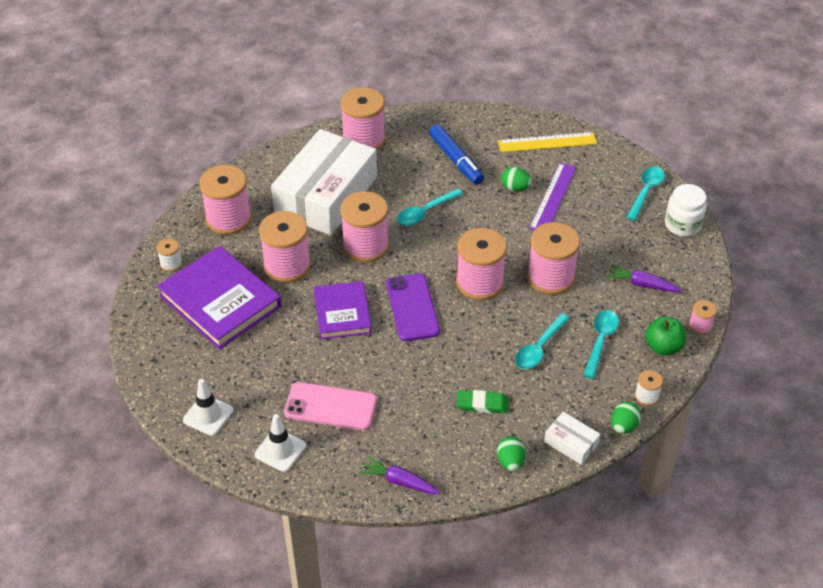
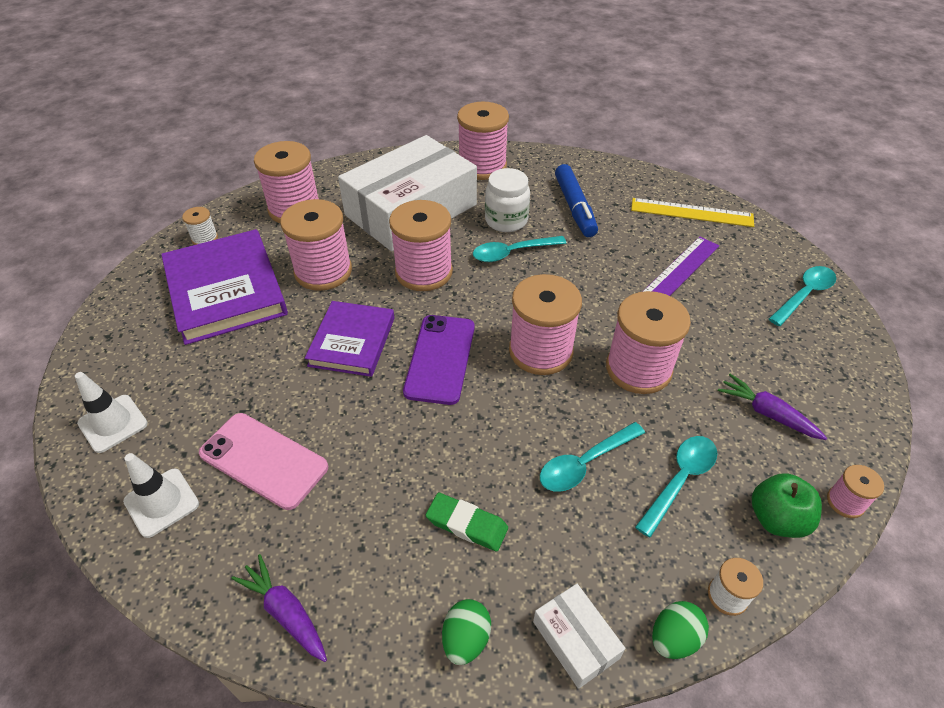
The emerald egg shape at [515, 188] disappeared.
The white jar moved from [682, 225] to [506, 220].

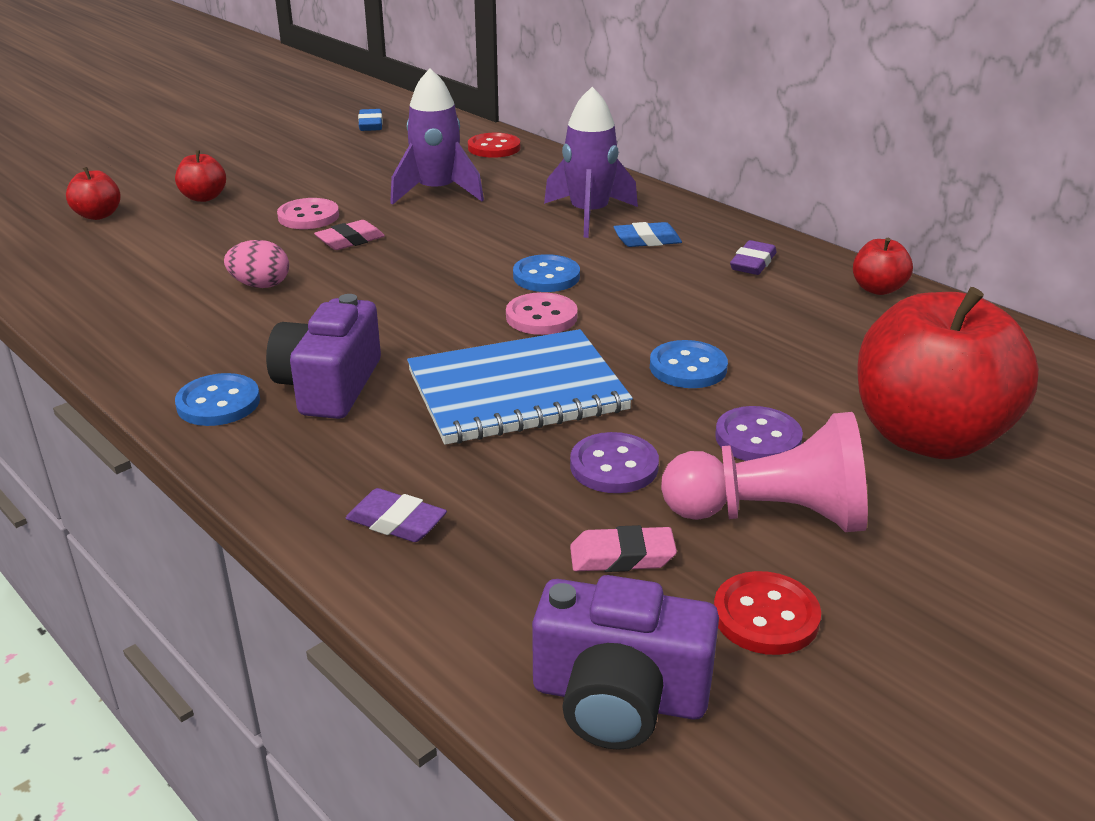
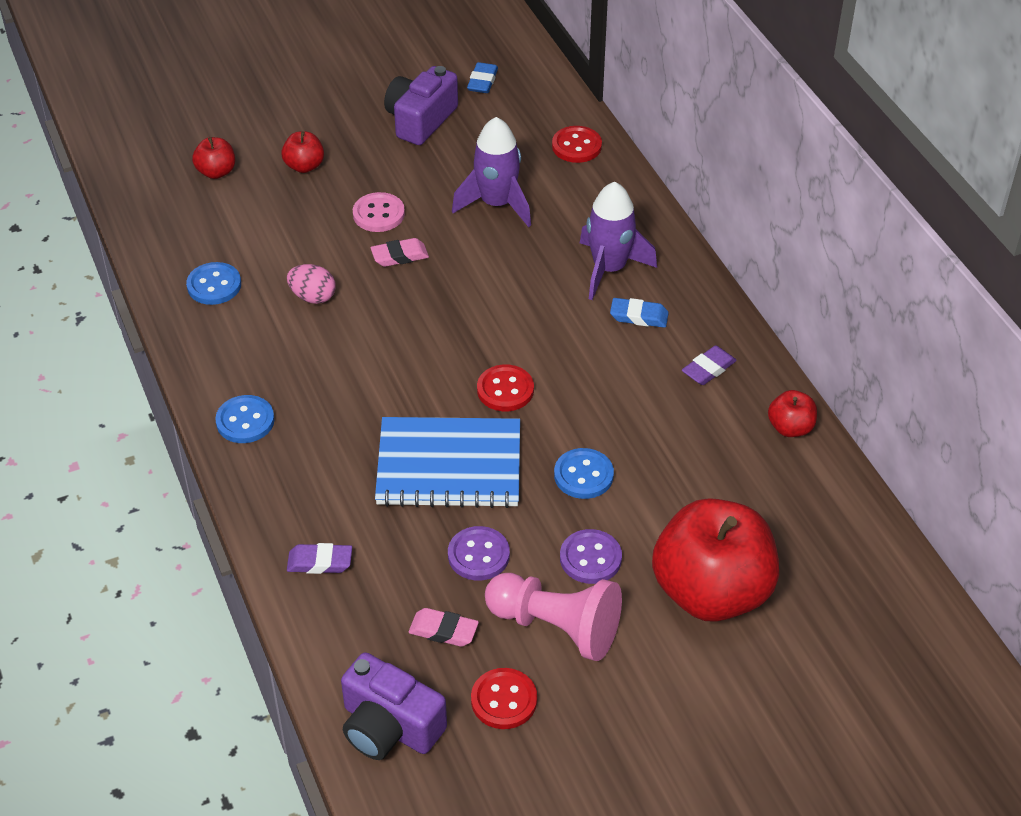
The cobalt sewing button moved from [546, 276] to [214, 285].
The rosy sewing button at [541, 317] became the scarlet sewing button at [505, 390].
The royal purple compact camera moved from [329, 386] to [420, 120].
The royal purple gum eraser at [396, 522] turned 45 degrees counterclockwise.

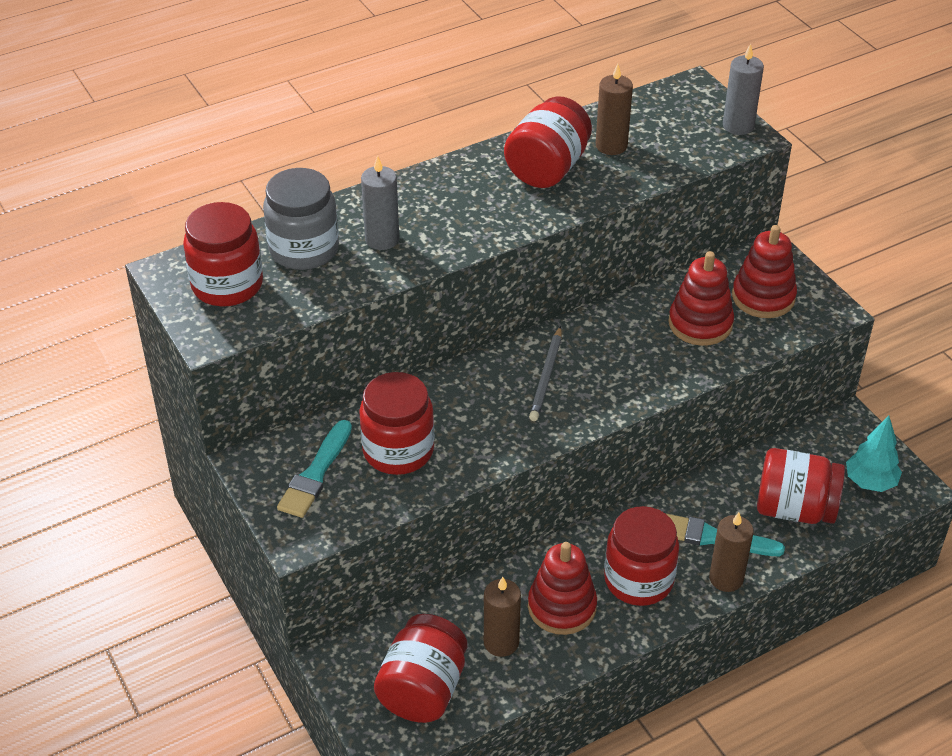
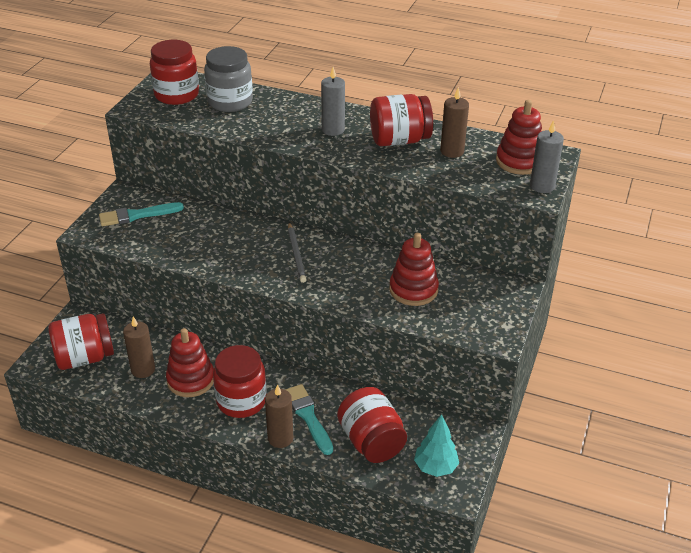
The gray wax candle moved from [382, 239] to [333, 130].
The scarlet stacking rings moved from [763, 297] to [519, 161].
The gray wooden pencil at [546, 376] turned 75 degrees counterclockwise.
The scarlet jar at [398, 450] disappeared.

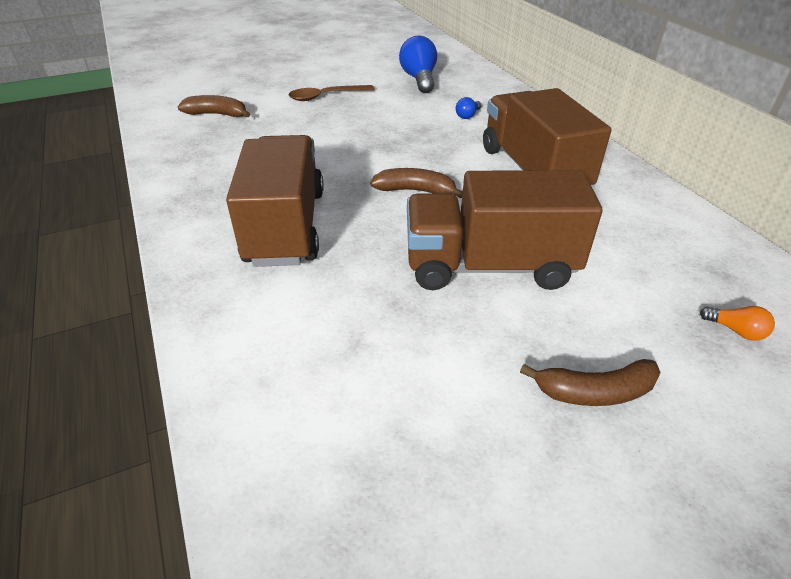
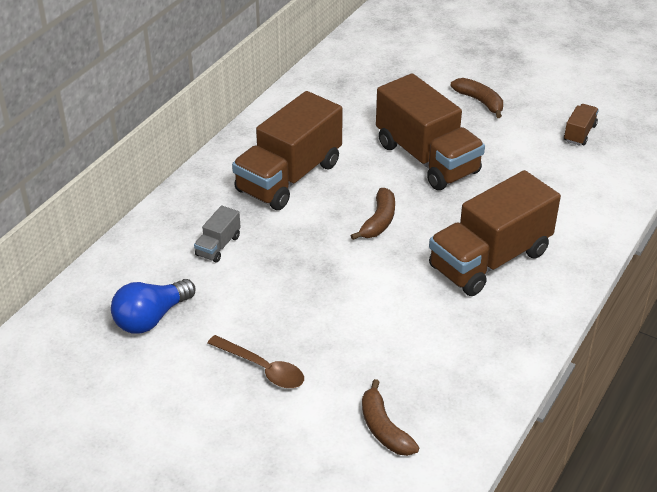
The cobalt lightbulb at [467, 115] was replaced by the gray toy truck at [218, 246].
The dark brown banana fruit at [415, 191] turned 135 degrees counterclockwise.
The orange lightbulb at [736, 330] disappeared.
The dark brown toy truck at [579, 133] appeared.

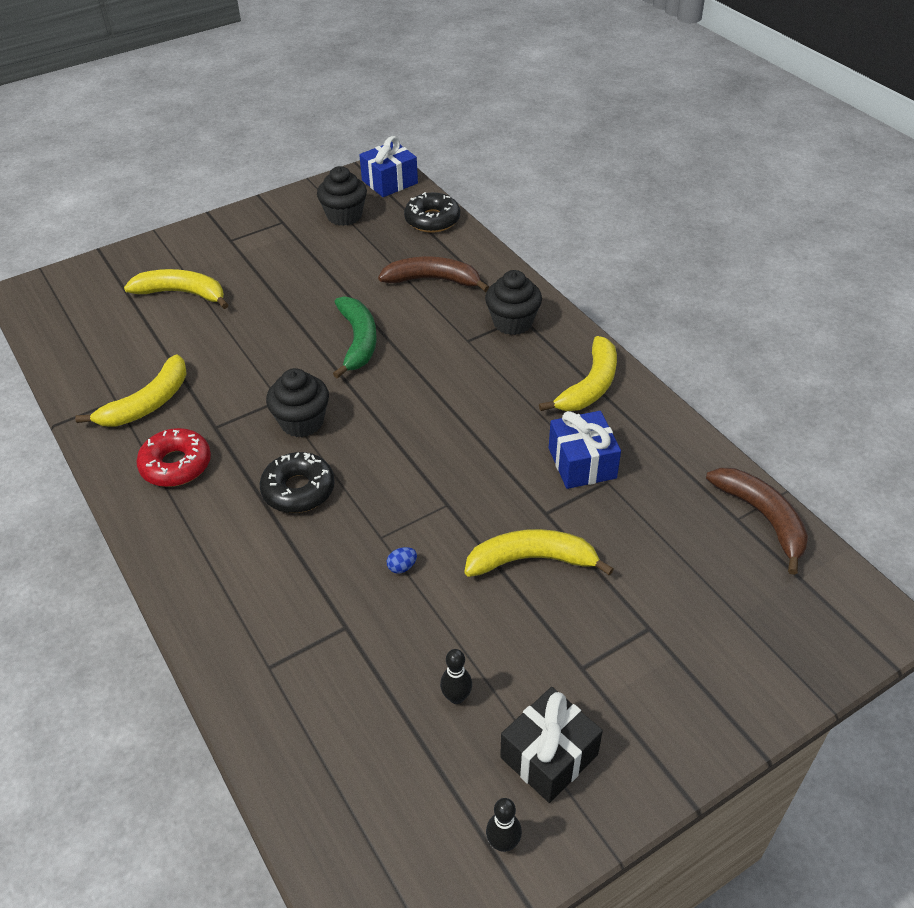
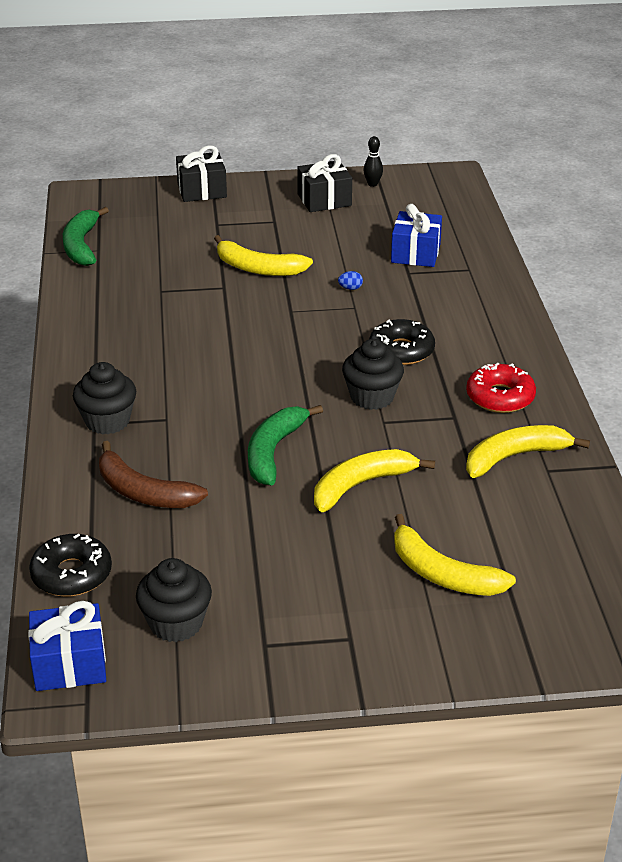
The yellow banana fruit moved from [590, 386] to [361, 485].
The cobalt wrapped gift moved from [582, 463] to [416, 253].
The dark brown banana fruit at [763, 518] became the emerald banana fruit at [81, 245].
The black bowling pin at [456, 697] disappeared.
The black wrapped gift at [202, 190] appeared.

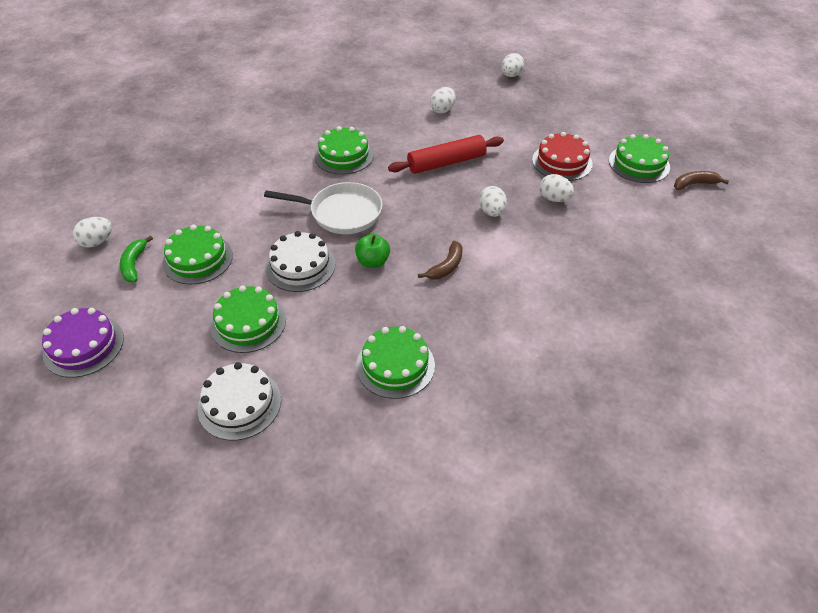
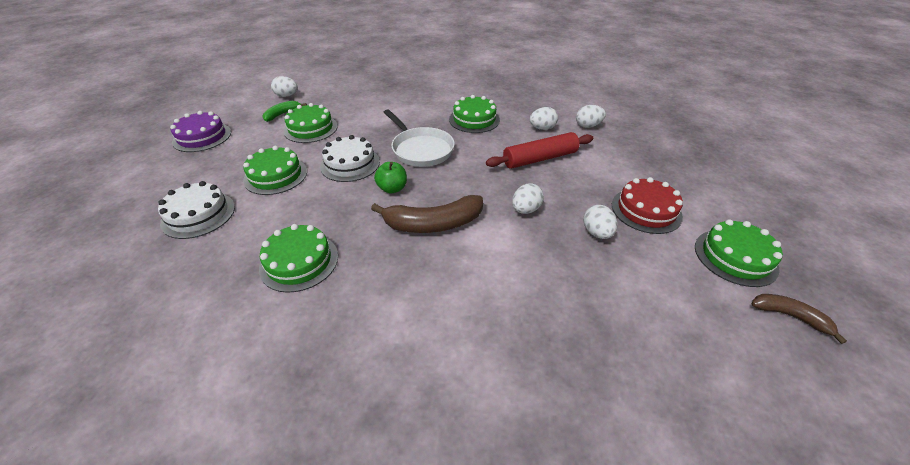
The white egg shape moved from [511, 75] to [542, 128].
The scarlet rolling pin at [446, 162] turned 45 degrees counterclockwise.
The dark brown banana fruit at [446, 266] changed to 1.79 times the size.

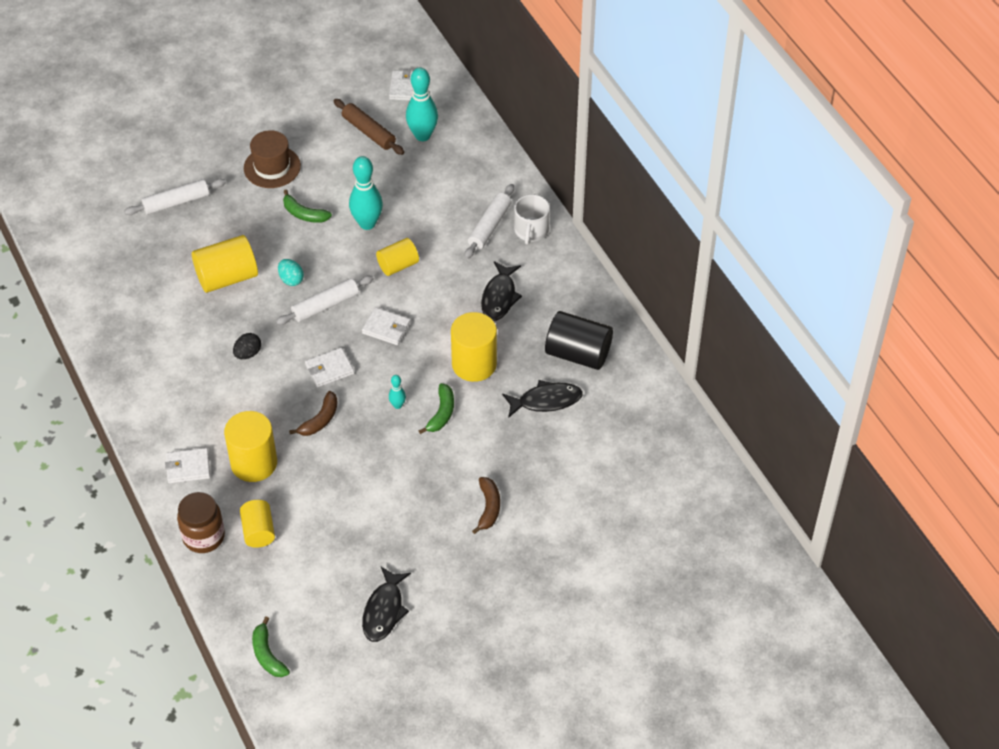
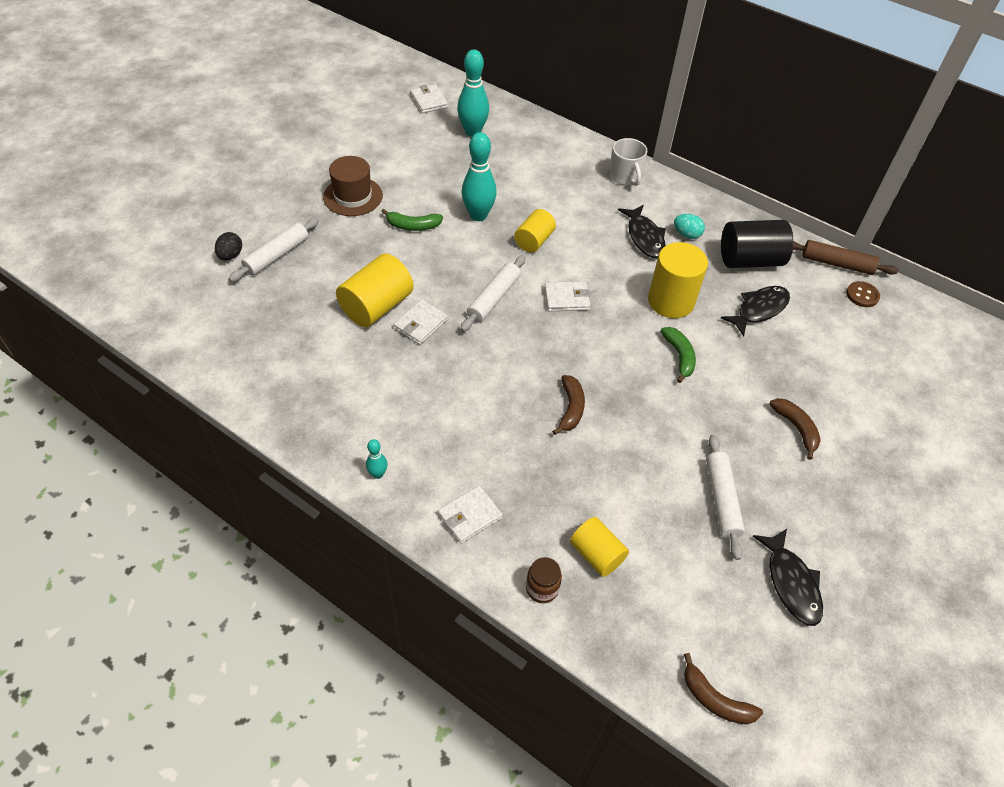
The dark brown rolling pin moved from [369, 132] to [836, 263].
The white rolling pin moved from [489, 226] to [721, 500].
The turquoise egg shape moved from [291, 279] to [686, 234].
The black egg shape moved from [248, 353] to [230, 255].
The white billfold moved from [329, 369] to [420, 324].
The turquoise bowling pin moved from [397, 405] to [378, 474].
The yellow cylinder at [254, 463] disappeared.
The dark brown jar at [203, 536] changed to 0.62 times the size.
The emerald banana fruit at [267, 655] became the dark brown banana fruit at [715, 699].
The dark brown sewing button at [862, 295] appeared.

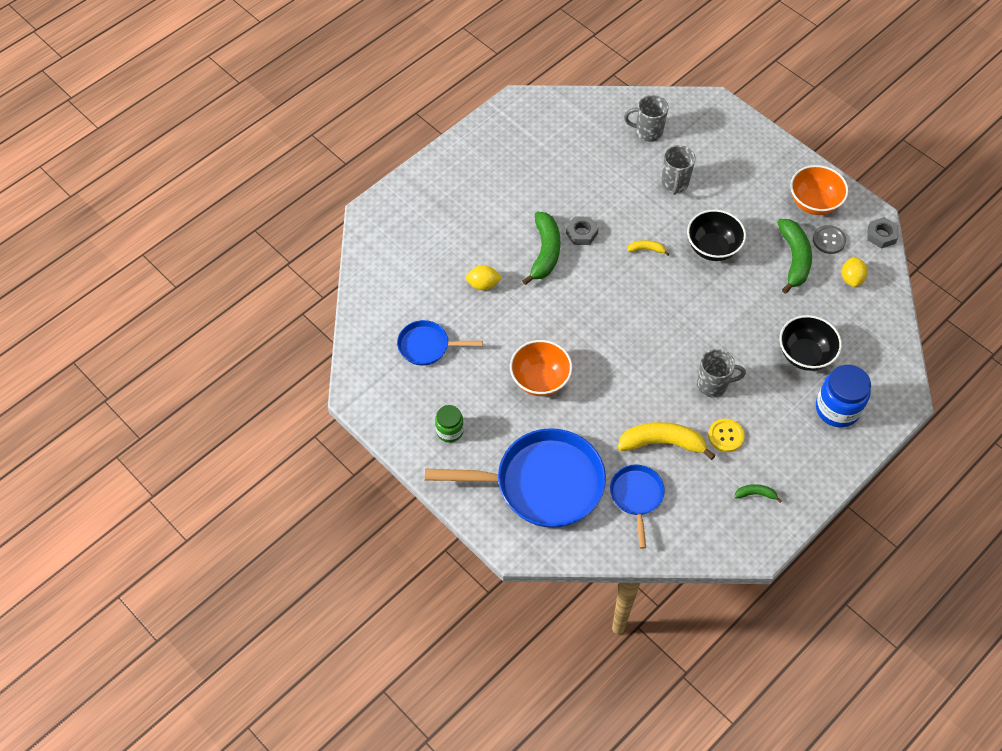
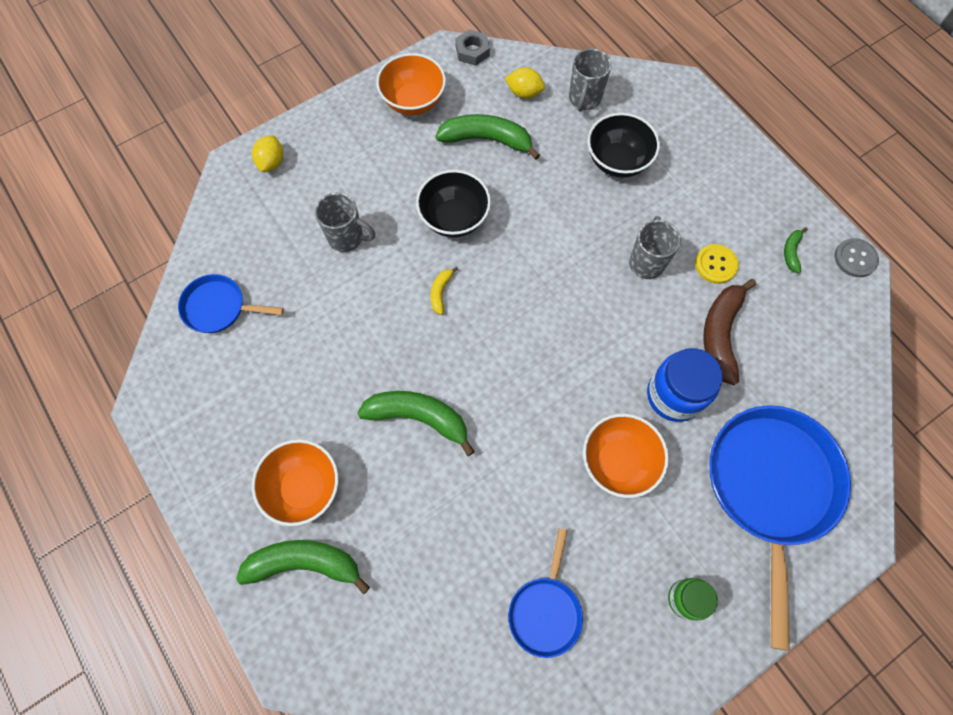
The gray mug moved from [647, 132] to [584, 99].
The gray hex nut at [581, 233] disappeared.
The gray sewing button moved from [829, 240] to [855, 258].
The yellow toy lemon moved from [483, 284] to [272, 162].
The cobalt jar moved from [837, 409] to [674, 395].
The yellow banana fruit at [662, 443] became the dark brown banana fruit at [720, 334].
The cobalt frying pan moved from [636, 496] to [219, 307].
The orange deep dish at [304, 487] appeared.
The emerald banana fruit at [305, 563] appeared.

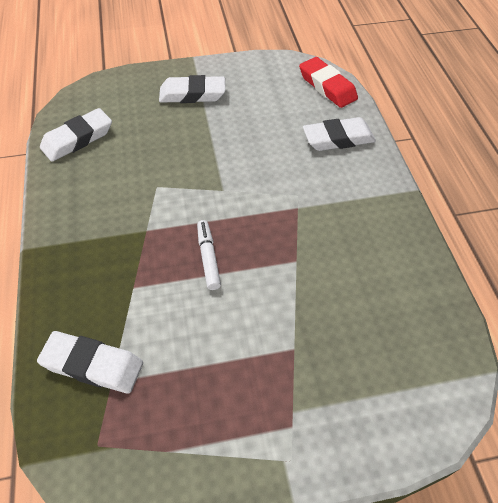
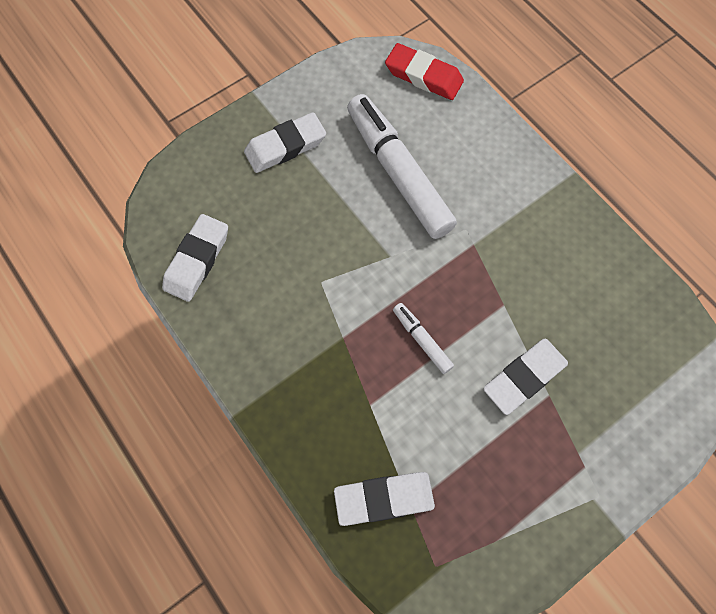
The white gum eraser moved from [338, 139] to [524, 377].
The white marker pen at [398, 173] appeared.

